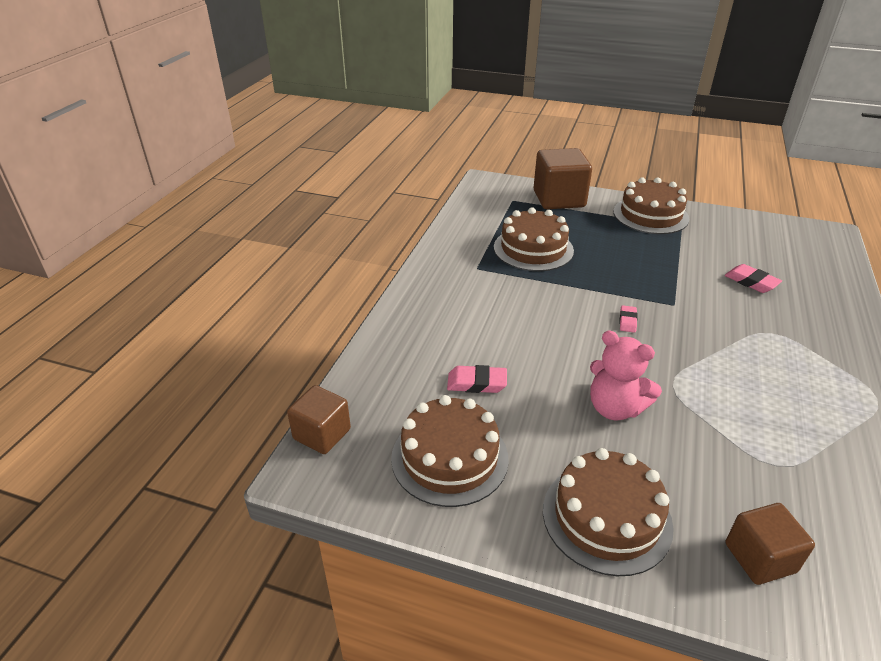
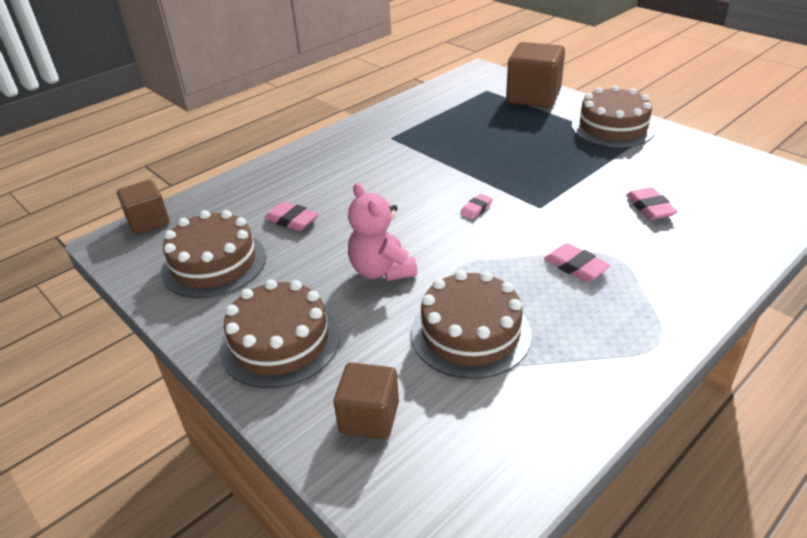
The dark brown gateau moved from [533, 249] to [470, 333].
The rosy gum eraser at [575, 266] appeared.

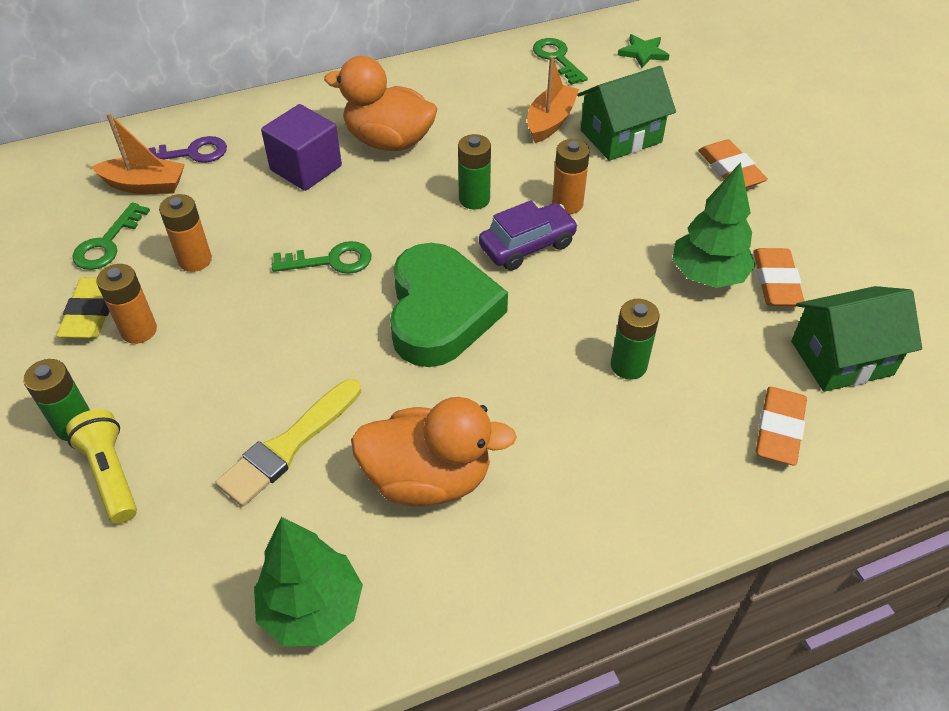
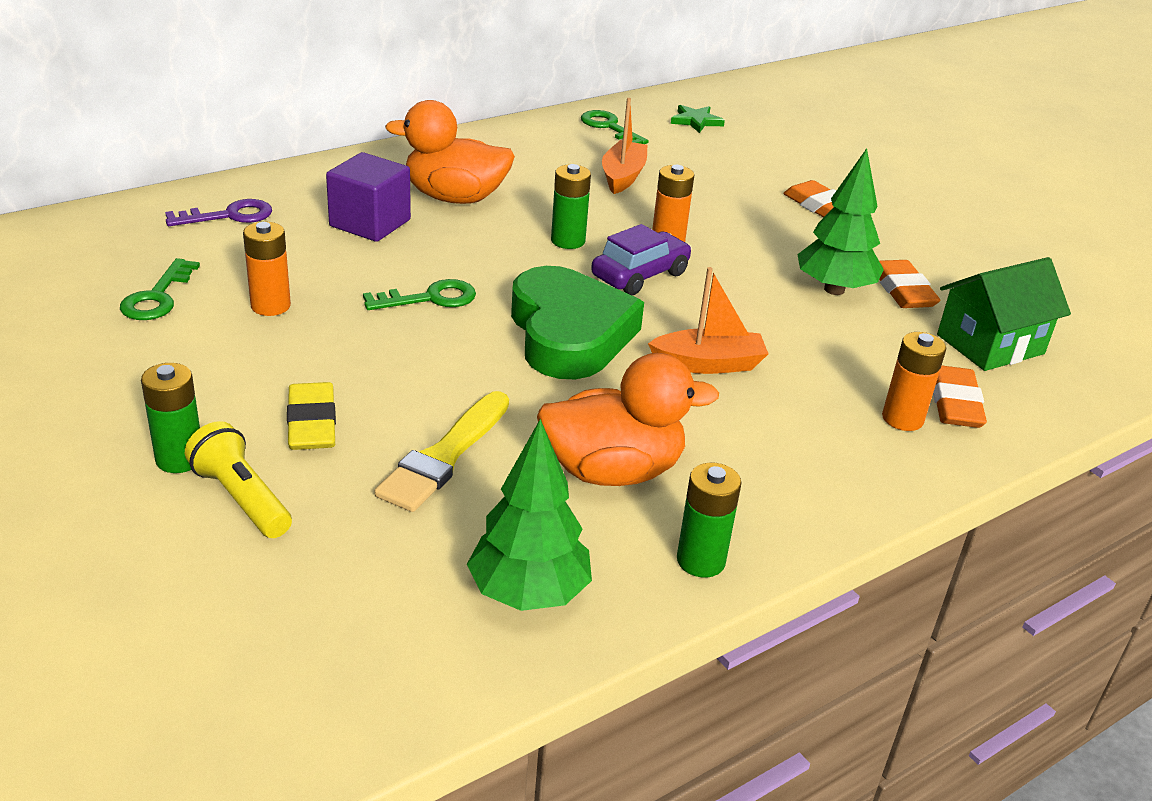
The emerald cottage at [621, 136] disappeared.
The orange sailboat moved from [145, 185] to [708, 364].
The orange battery moved from [139, 330] to [902, 419].
The yellow gum eraser moved from [91, 312] to [312, 423].
The emerald battery moved from [628, 365] to [700, 561].

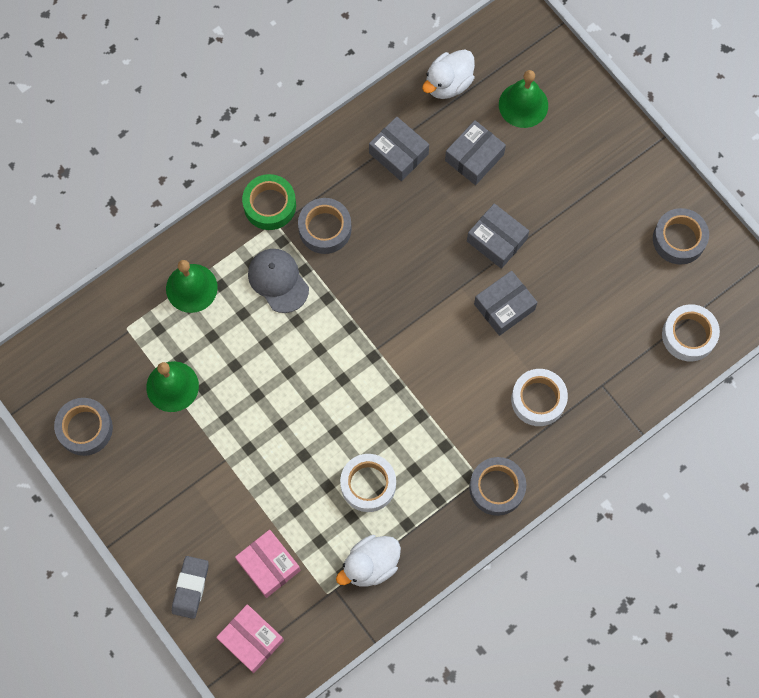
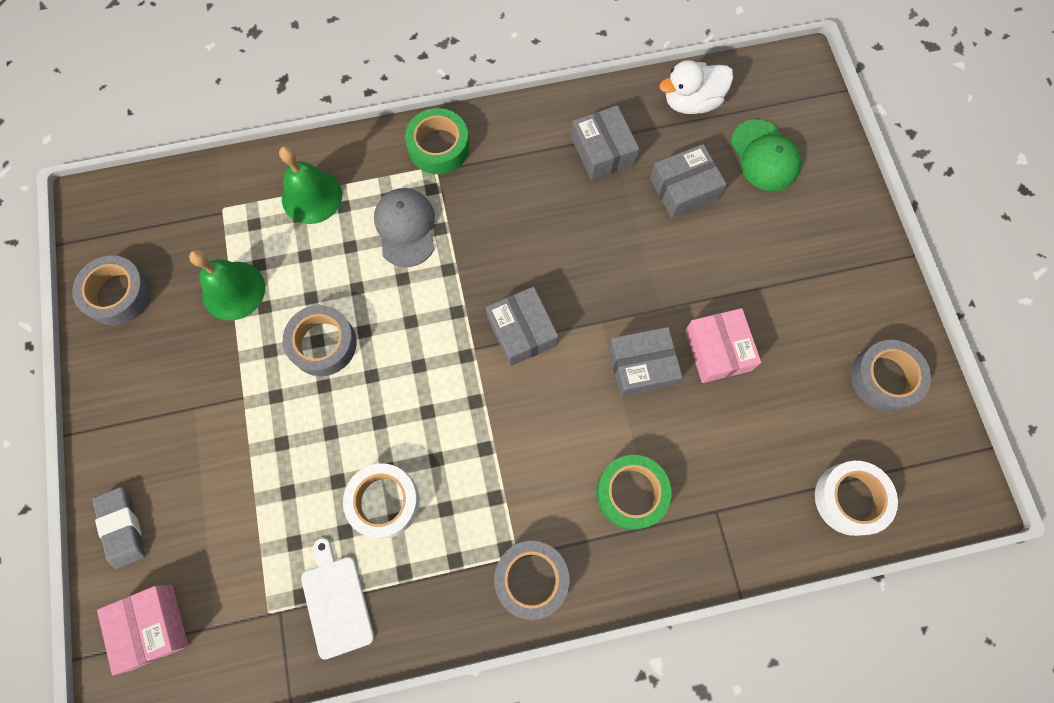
The emerald school bell at [523, 105] was replaced by the emerald cap at [764, 156].
The gray tape moved from [325, 229] to [323, 344].
The gray package moved from [496, 240] to [522, 331].
The white tape at [538, 399] became the emerald tape at [631, 493].
The rosy package moved from [269, 565] to [717, 350].
The white toy duck at [370, 565] was replaced by the white cutting board at [336, 602].
The gray gum eraser at [190, 588] turned 60 degrees counterclockwise.

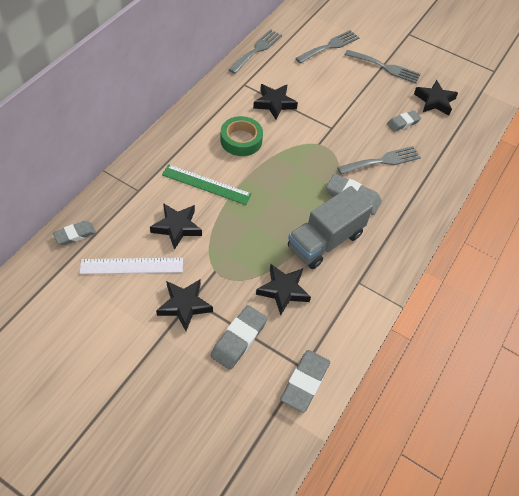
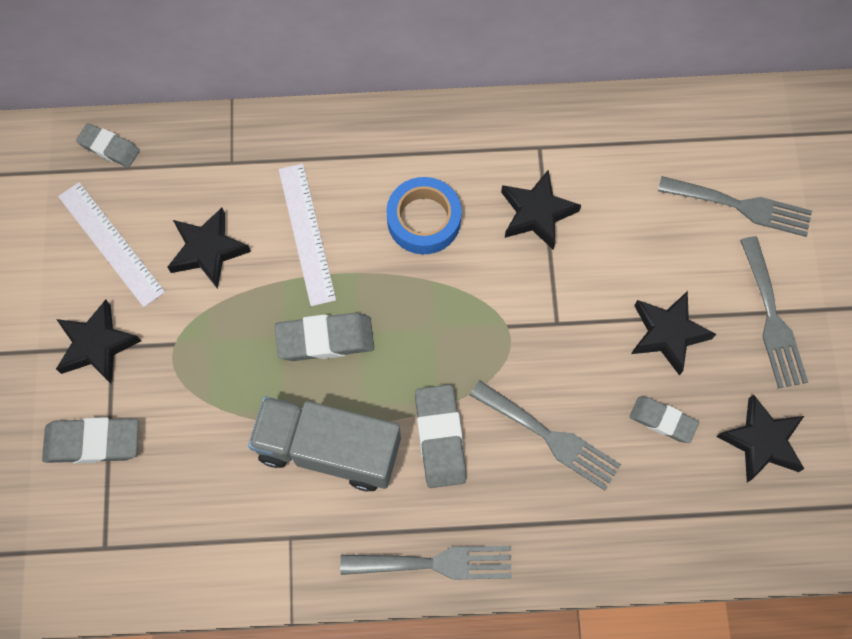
The gray table fork moved from [257, 50] to [435, 563].
The emerald tape at [241, 140] became the cobalt tape at [424, 220].
The emerald straightedge at [206, 184] became the white straightedge at [306, 233].
The black five-pointed star moved from [283, 290] to [668, 333].
The gray gum eraser moved from [305, 382] to [325, 339].

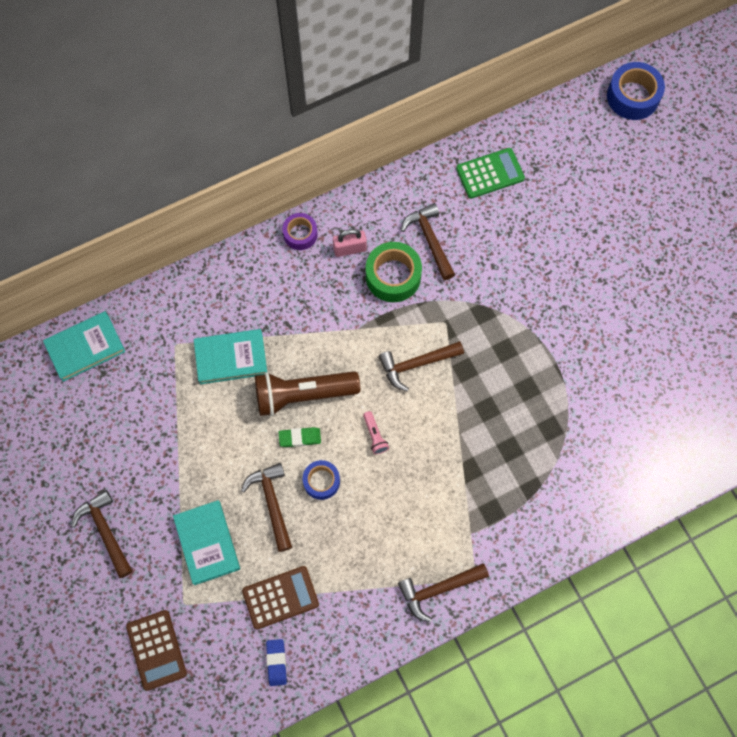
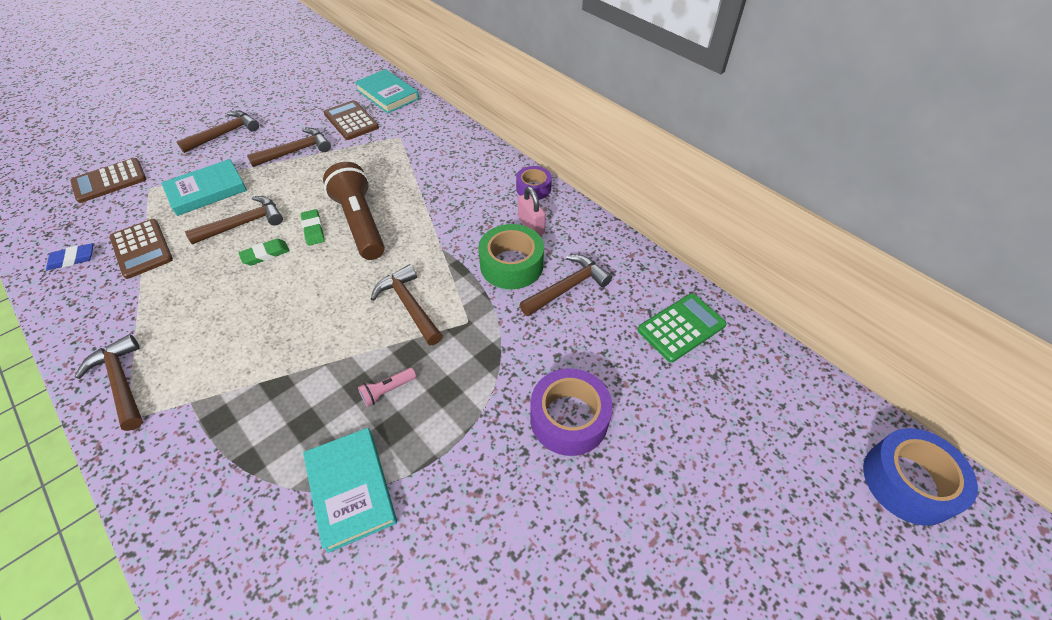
The emerald adding machine at [490, 173] turned 90 degrees counterclockwise.
The turquoise book moved from [231, 358] to [351, 489].
The rosy torch moved from [375, 435] to [387, 391].
The cobalt tape at [321, 481] was replaced by the emerald gum eraser at [265, 254].
The dark brown adding machine at [351, 121] appeared.
The dark brown hammer at [296, 151] appeared.
The royal purple tape at [569, 418] appeared.

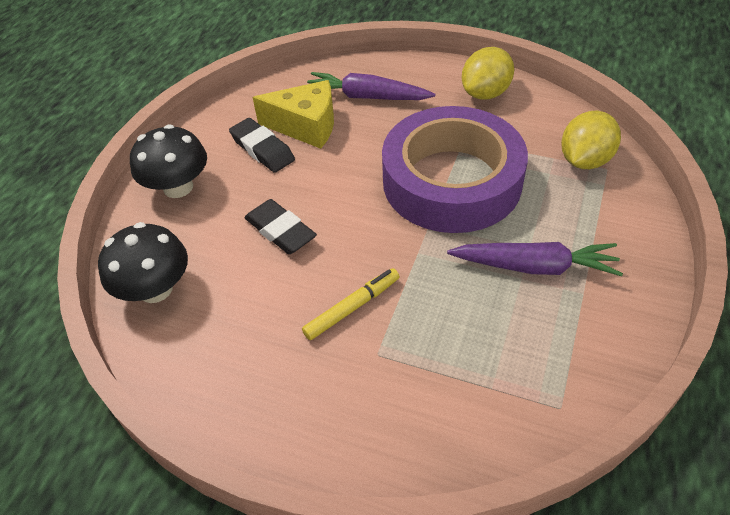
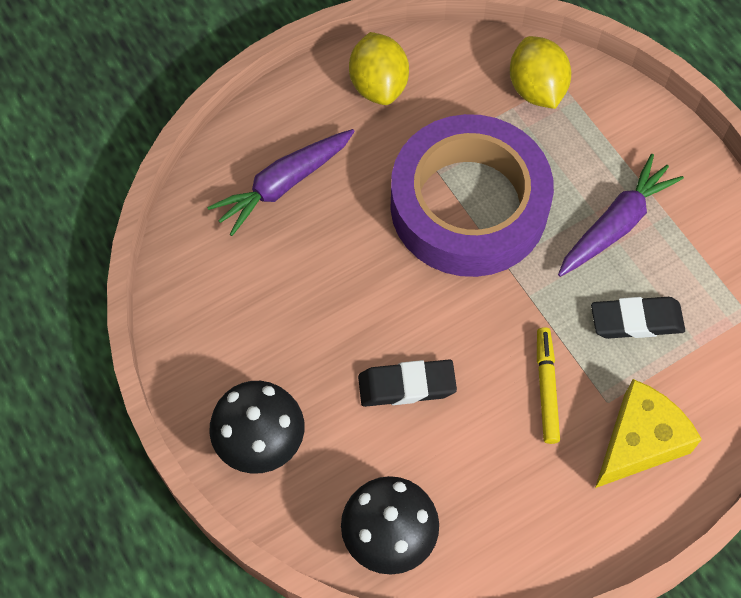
The yellow cheese wedge moved from [306, 126] to [639, 442].
The black gum eraser moved from [262, 149] to [636, 321].

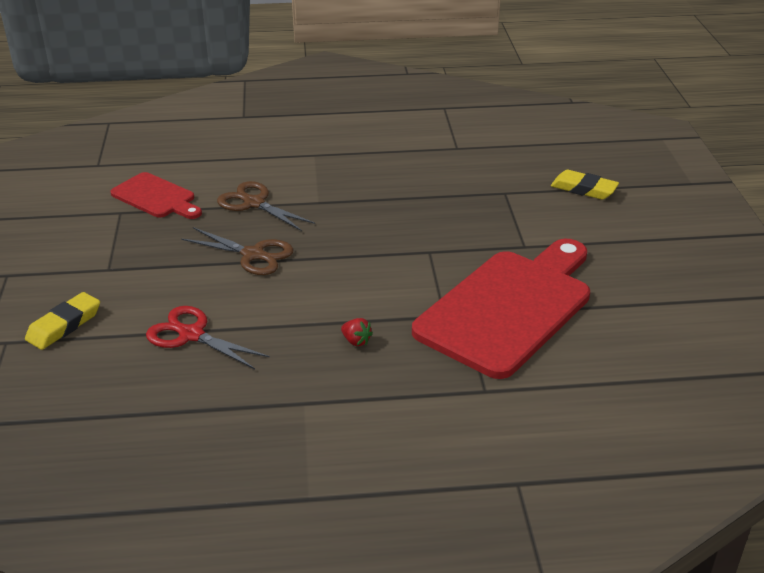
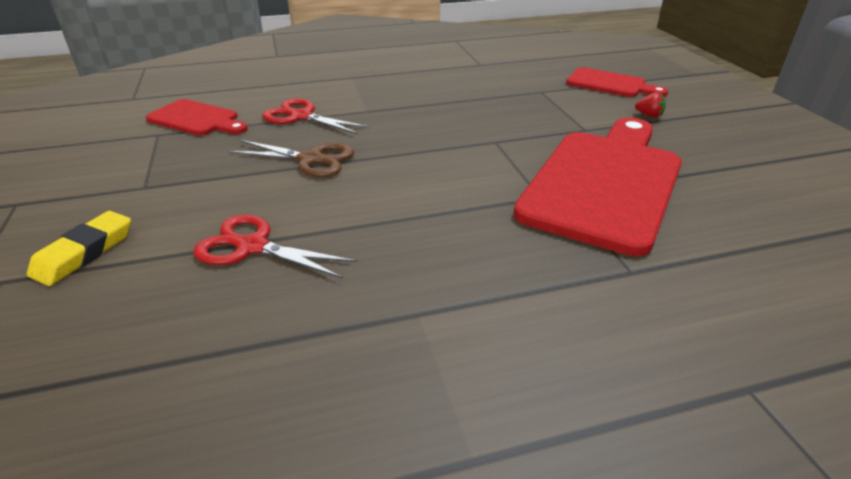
The yellow gum eraser at [583, 189] was replaced by the scarlet cutting board at [610, 84].
The dark brown pair of scissors at [254, 203] became the scarlet pair of scissors at [301, 116].
The scarlet toy strawberry moved from [356, 341] to [649, 115].

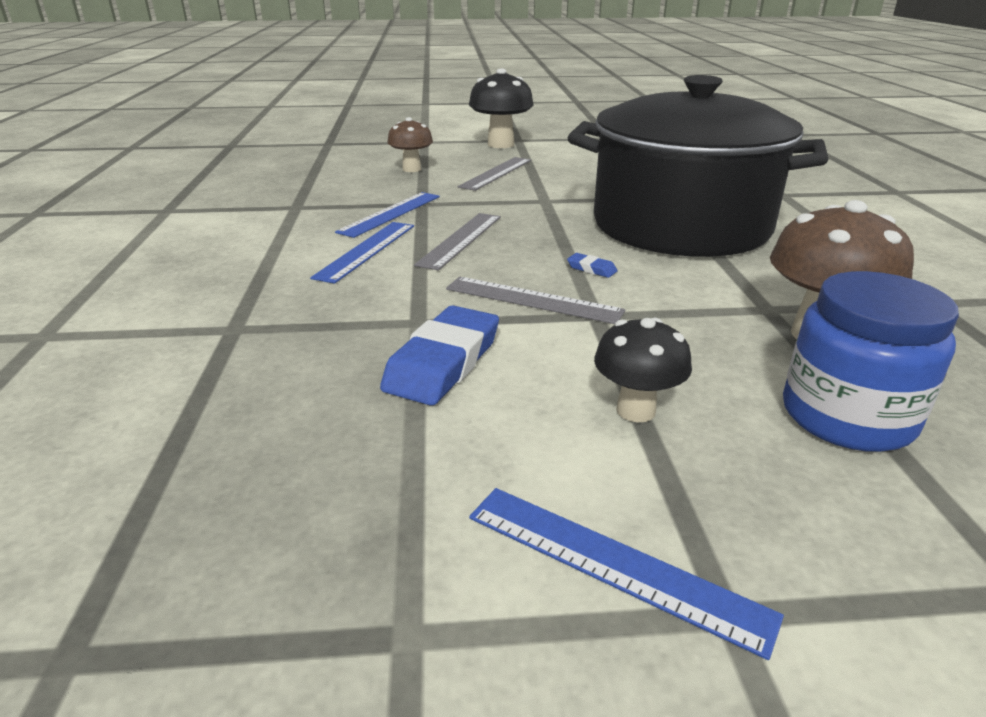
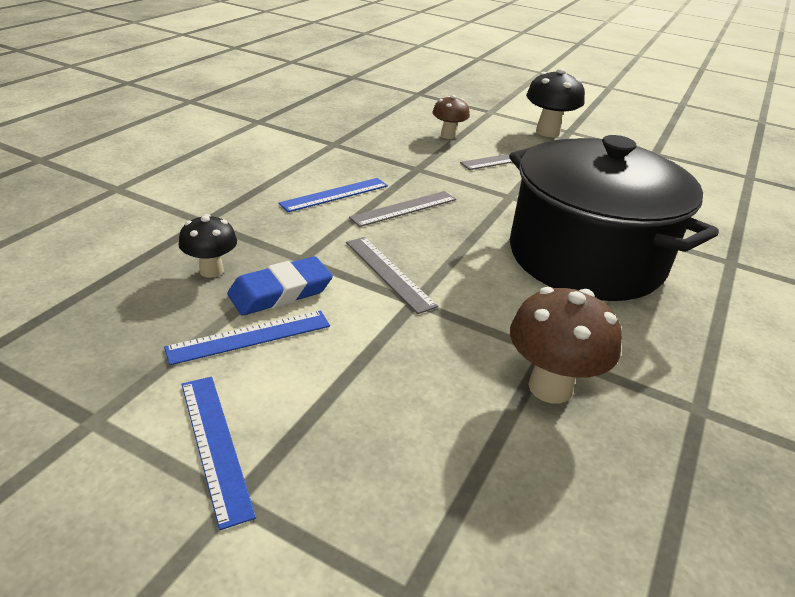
The cobalt straightedge moved from [390, 214] to [250, 337].
The cobalt gum eraser at [591, 269] disappeared.
The cobalt jar at [847, 416] disappeared.
The black mushroom moved from [636, 410] to [211, 270].

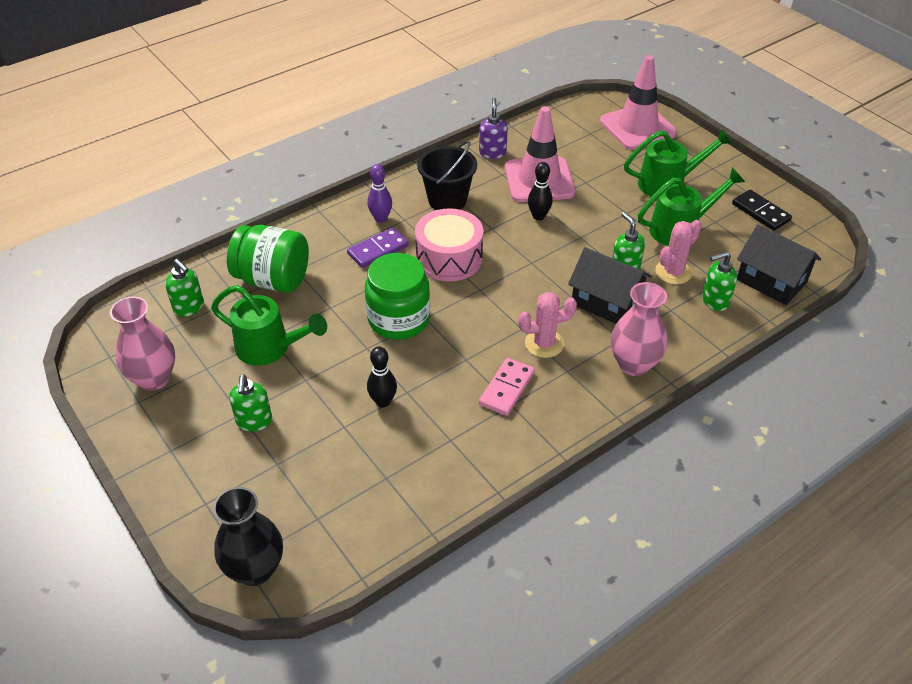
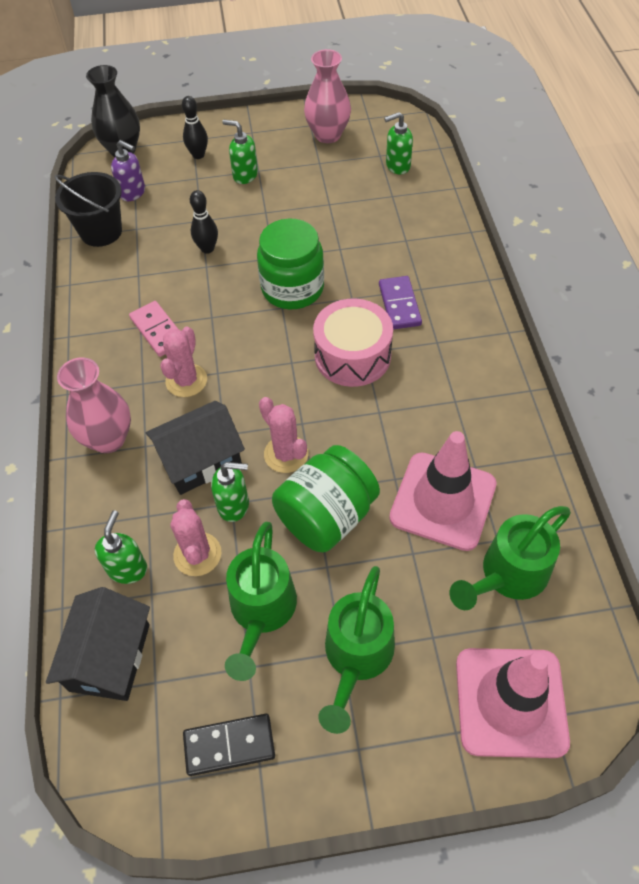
The royal purple soap pump moved from [492, 153] to [133, 193].
The black bucket moved from [447, 200] to [101, 232].
The black bowling pin moved from [538, 216] to [198, 155].
The royal purple bowling pin at [381, 218] disappeared.
The black cottage at [771, 281] turned 60 degrees counterclockwise.
The emerald jar moved from [273, 280] to [326, 516].
The emerald sprinkling can moved from [269, 348] to [508, 575].
The rosy saguaro cactus at [286, 454] appeared.

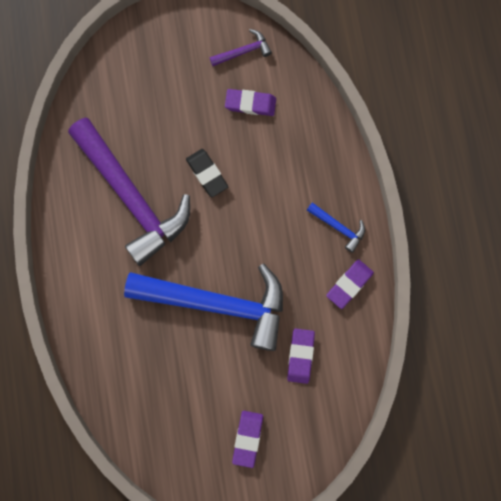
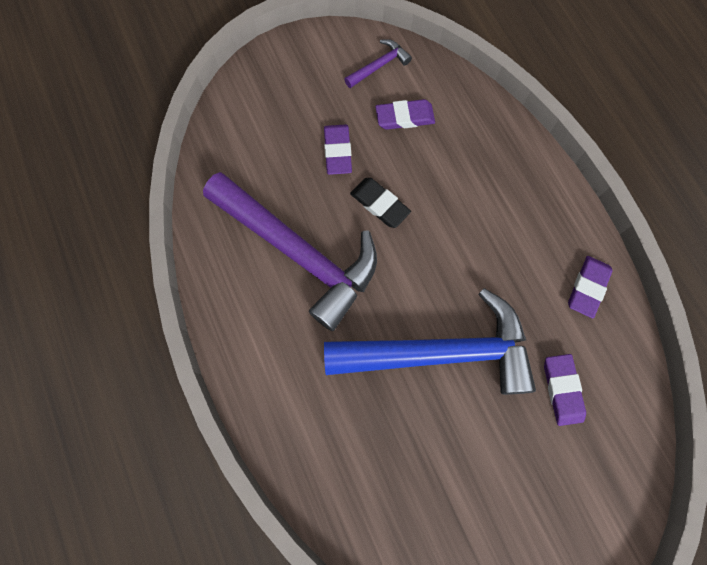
The cobalt hammer at [338, 227] disappeared.
The royal purple gum eraser moved from [247, 438] to [338, 151].

